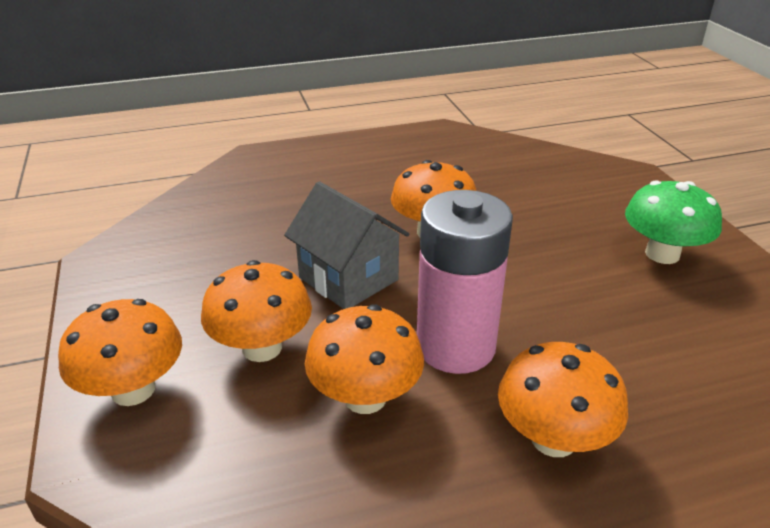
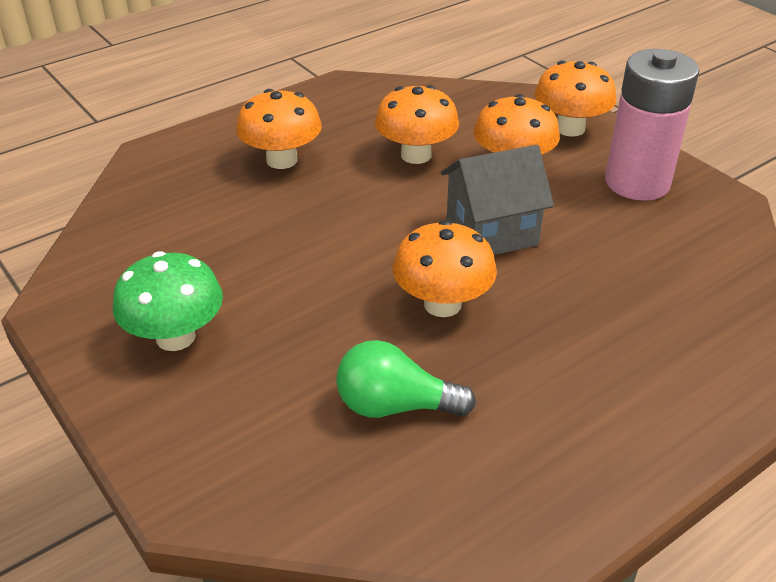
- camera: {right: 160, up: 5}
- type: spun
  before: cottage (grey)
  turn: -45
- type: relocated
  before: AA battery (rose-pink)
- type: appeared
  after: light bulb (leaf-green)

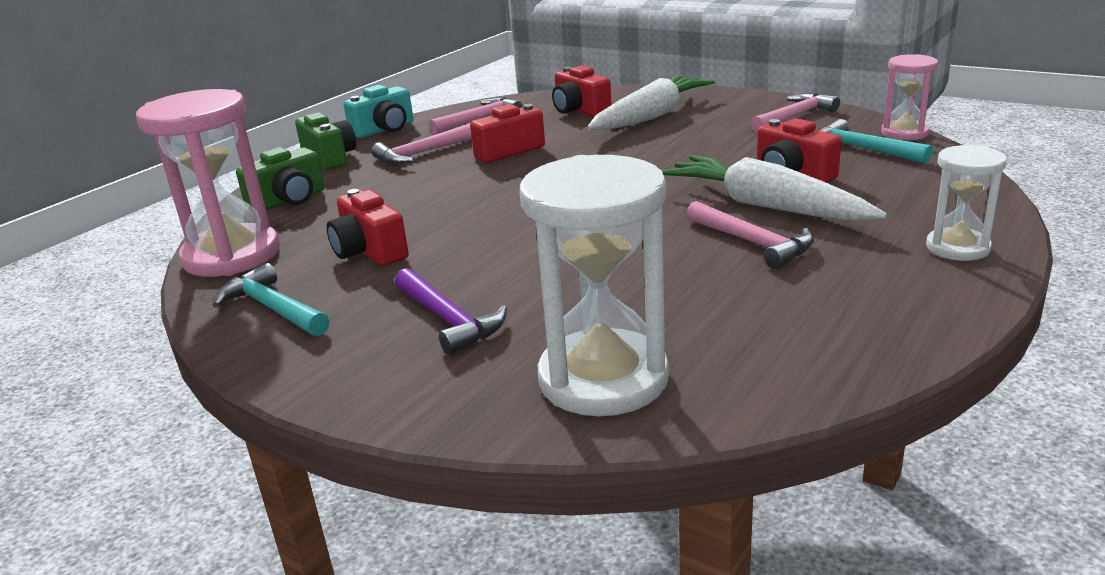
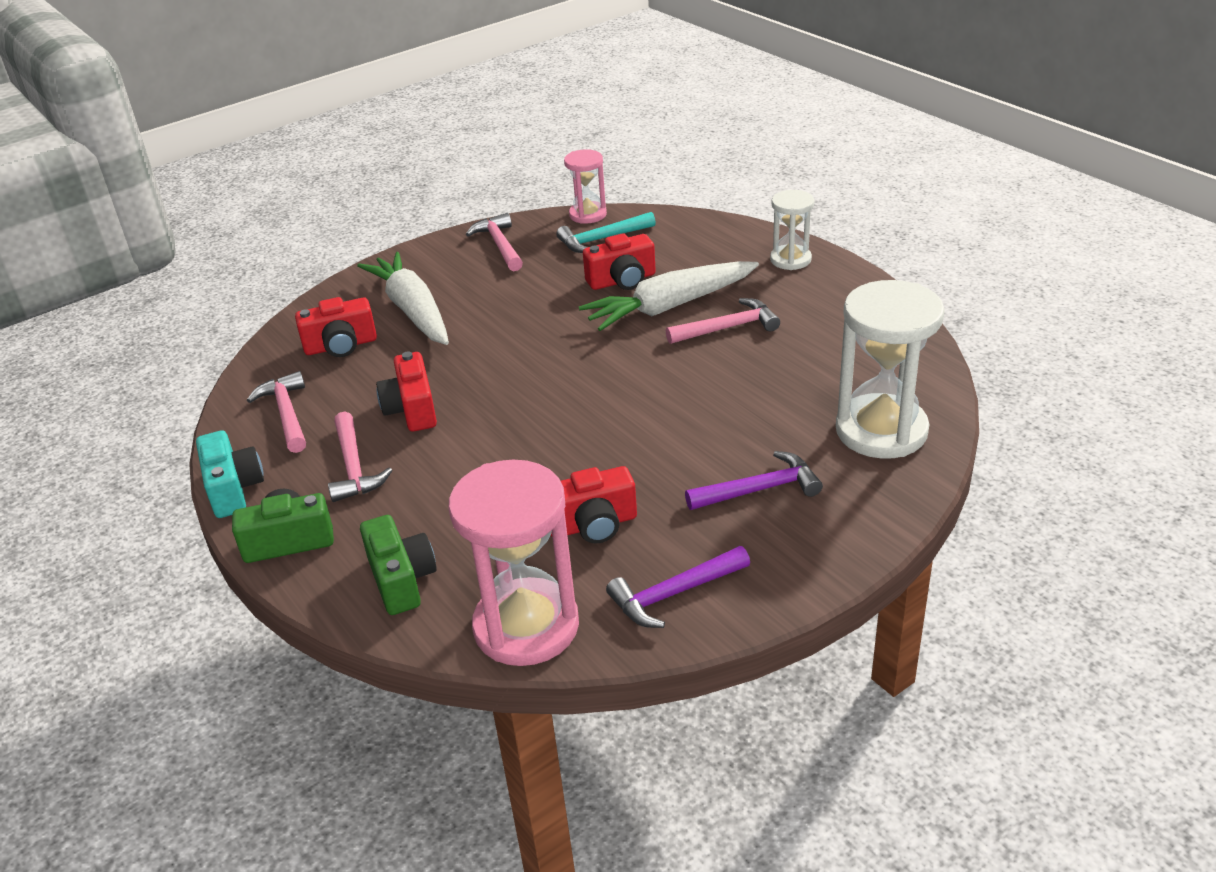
- camera: {right: -70, up: 10}
- type: colour
  before: hammer (aqua) (no. 1 from left)
  after: hammer (violet) (no. 1 from left)

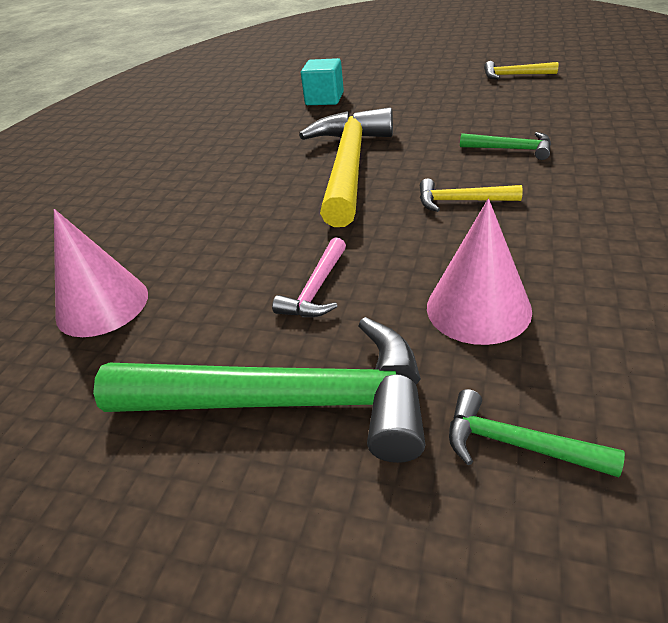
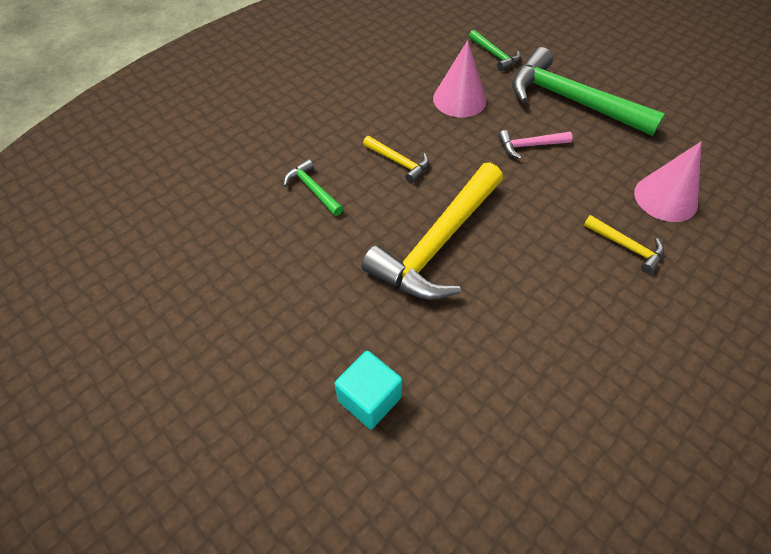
- camera: {right: -155, up: 15}
- type: relocated
  before: hammer (golden) (no. 3 from left)
- type: spun
  before: hammer (rose-pink)
  turn: -150

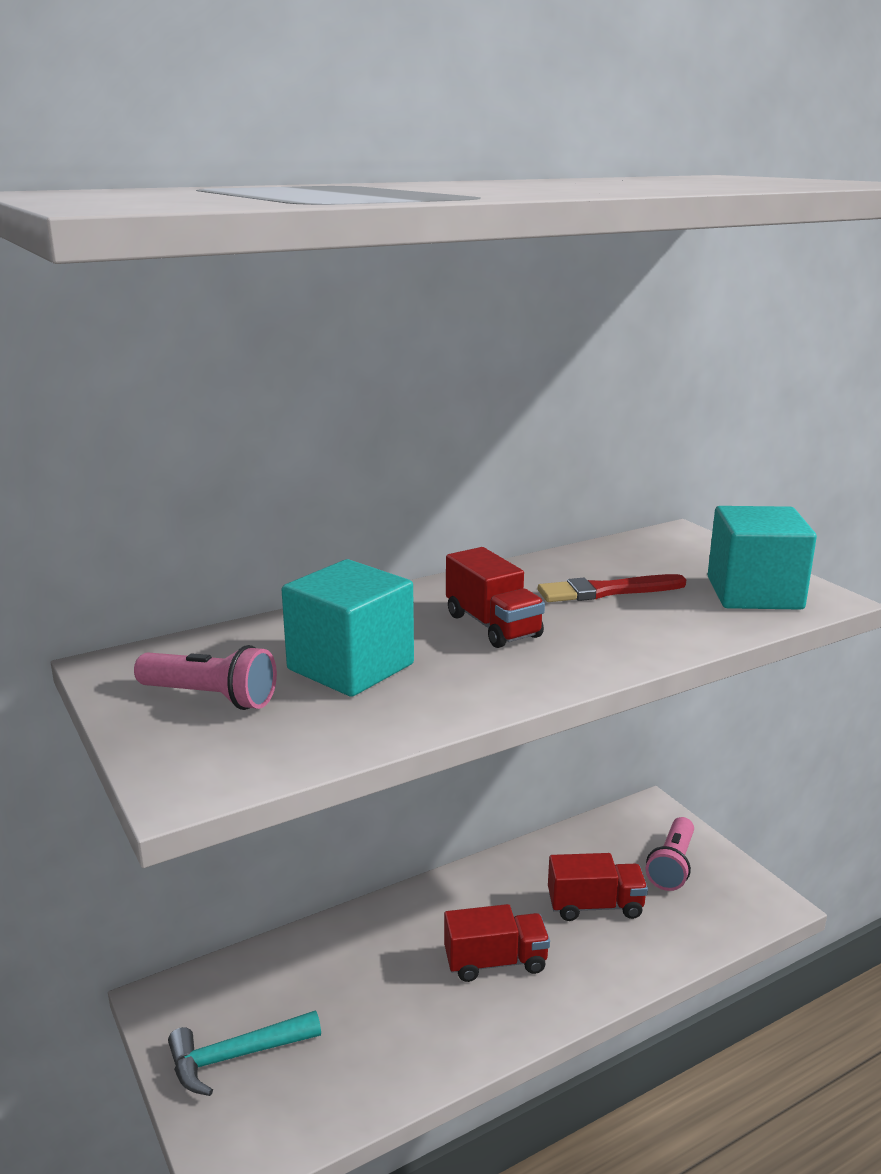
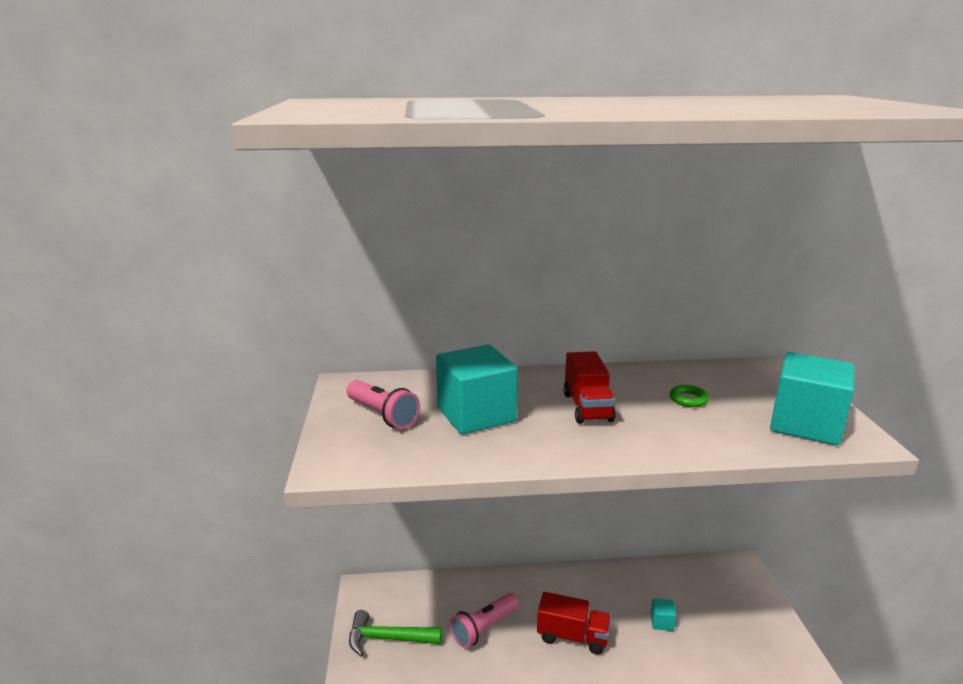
- camera: {right: 25, up: 0}
- type: exchanged
  before: paint brush (scarlet)
  after: torus (leaf-green)
- type: relocated
  before: flashlight (rose-pink) (no. 2 from left)
- type: exchanged
  before: toy truck (scarlet) (no. 3 from left)
  after: cube (aqua) (no. 2 from left)
- type: colour
  before: hammer (aqua)
  after: hammer (leaf-green)

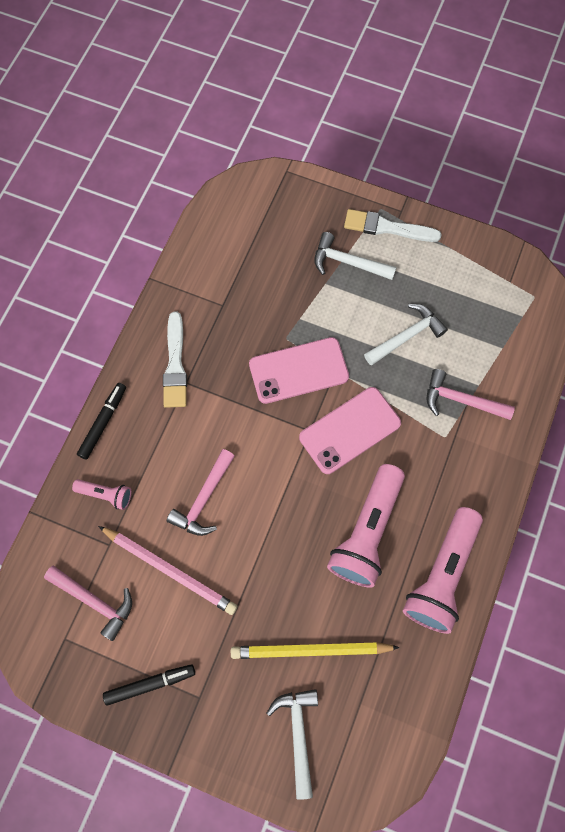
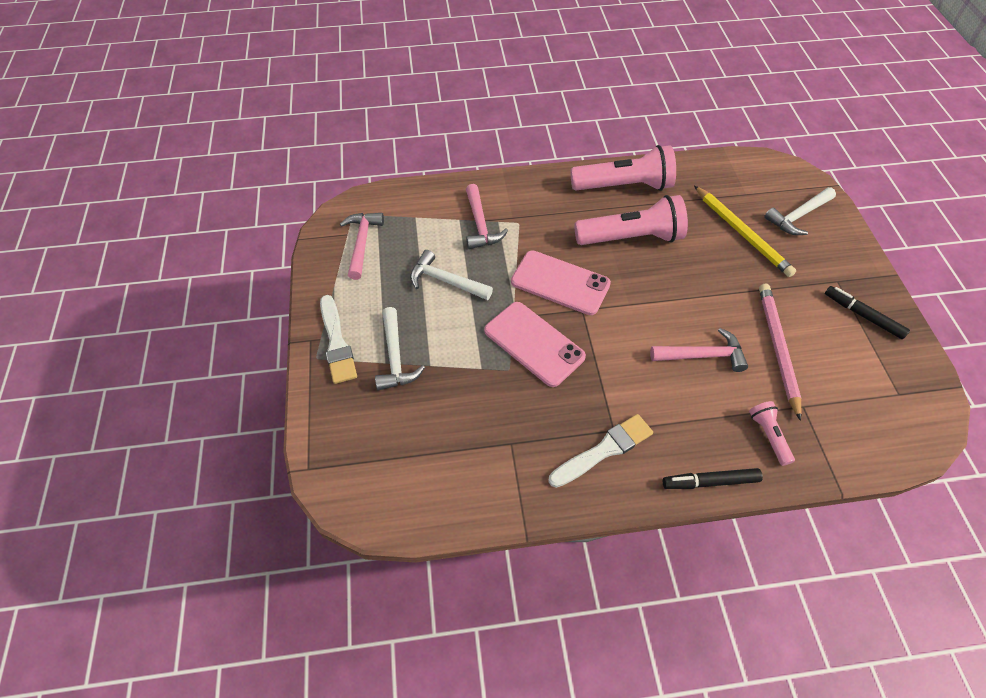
- camera: {right: -120, up: -15}
- type: relocated
  before: hammer (rose-pink) (no. 1 from left)

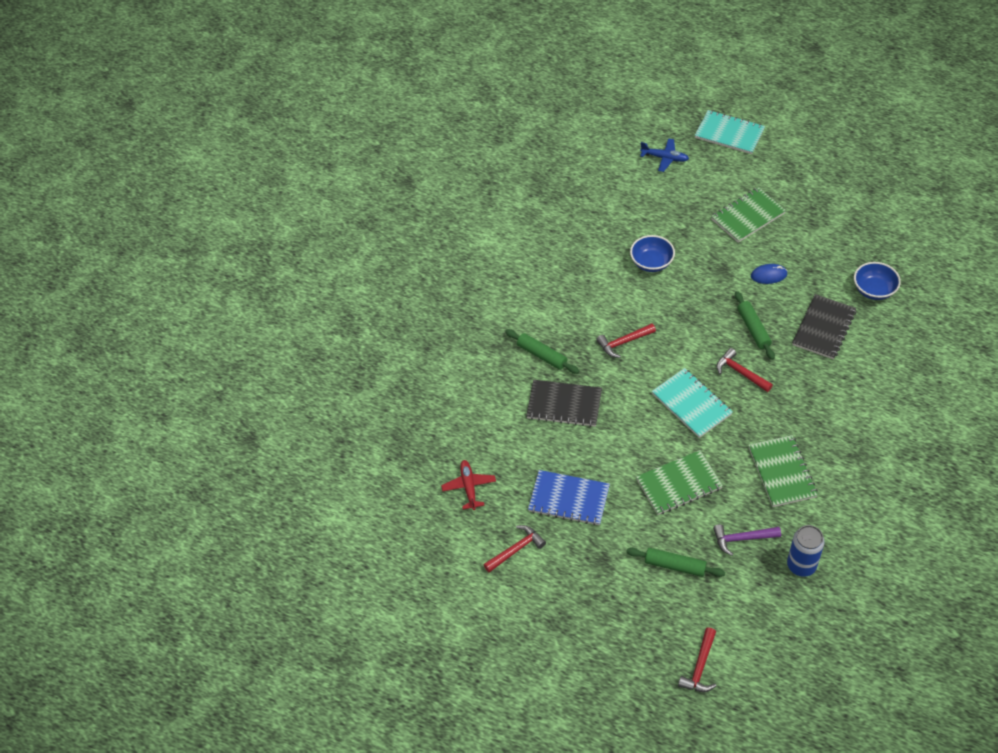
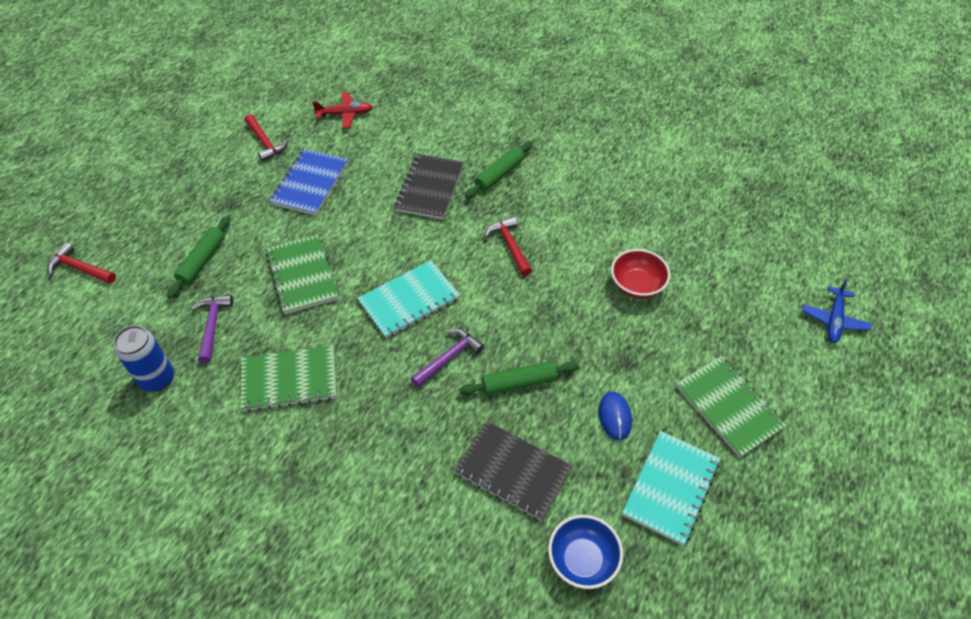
- camera: {right: 90, up: 0}
- type: relocated
  before: notepad (aqua) (no. 2 from left)
- type: colour
  before: bowl (royal blue) (no. 1 from left)
  after: bowl (scarlet)
- type: colour
  before: hammer (scarlet) (no. 4 from left)
  after: hammer (violet) (no. 2 from left)

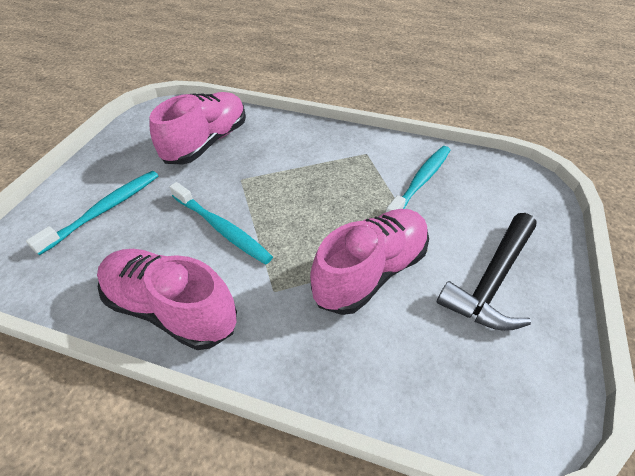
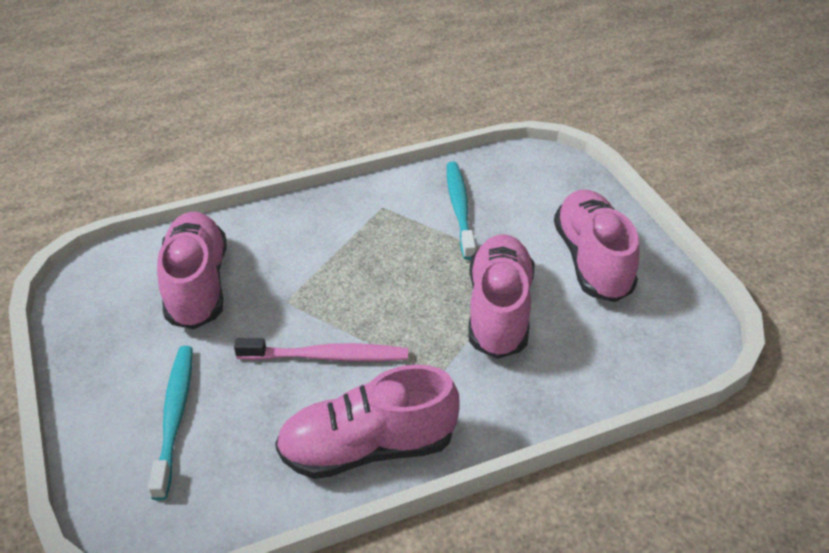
- camera: {right: -40, up: -5}
- type: colour
  before: dental brush (aqua) (no. 2 from left)
  after: dental brush (rose-pink)
- type: exchanged
  before: hammer (ebony)
  after: lace-up shoe (rose-pink) (no. 4 from left)

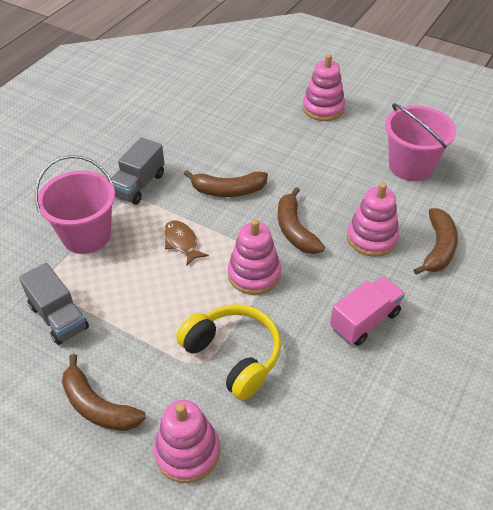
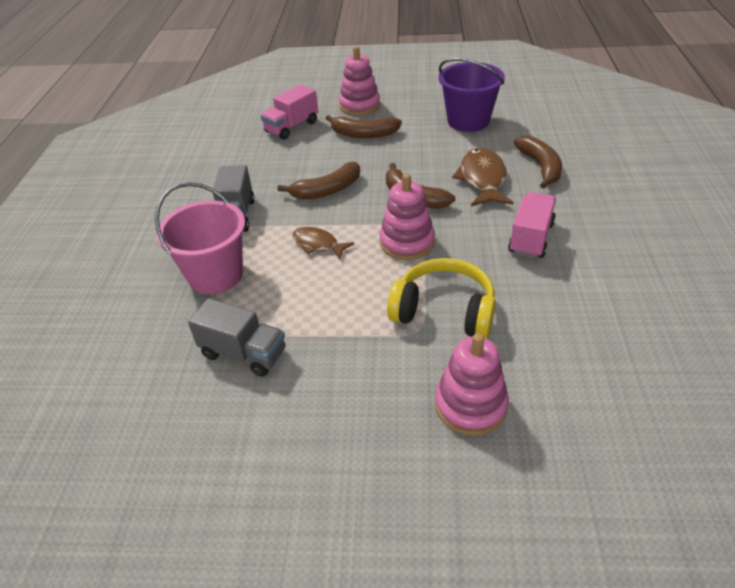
- camera: {right: -25, up: -5}
- type: colour
  before: sand bucket (rose-pink) (no. 2 from left)
  after: sand bucket (violet)
- type: exchanged
  before: stacking toy (rose-pink) (no. 4 from left)
  after: toy fish (russet) (no. 2 from left)
- type: relocated
  before: banana (russet) (no. 1 from left in the first image)
  after: banana (russet) (no. 2 from left)
- type: appeared
  after: toy truck (rose-pink) (no. 1 from left)

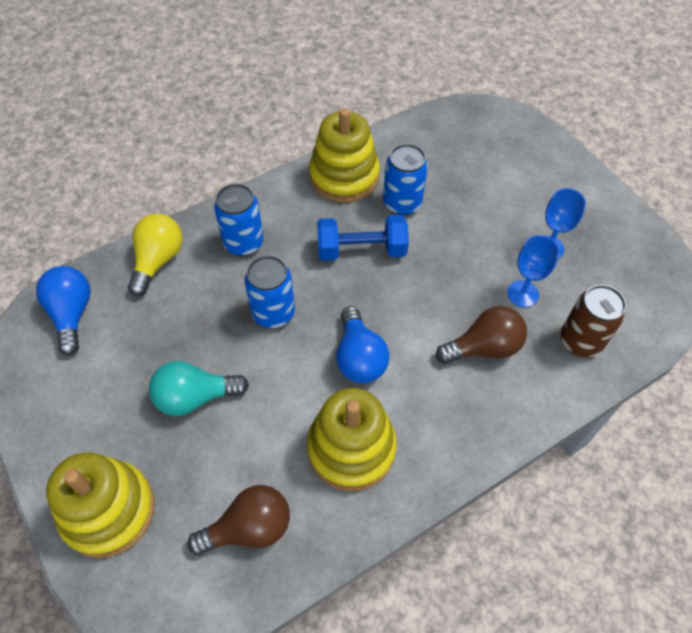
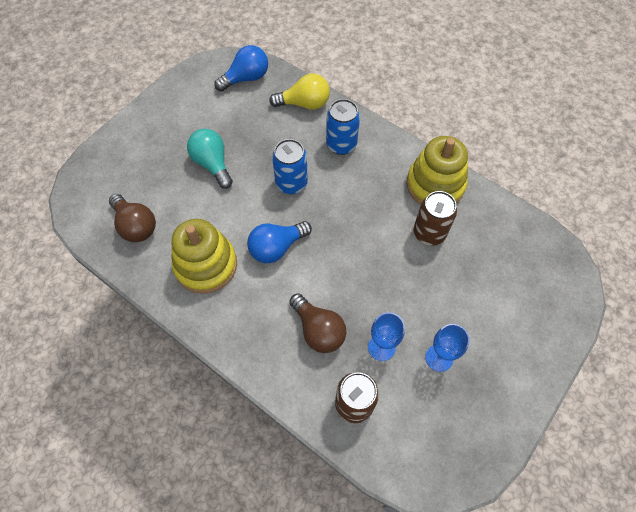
- camera: {right: 70, up: 5}
- type: colour
  before: soda can (royal blue) (no. 3 from left)
  after: soda can (russet) (no. 2 from left)
- type: missing
  before: free weight (royal blue)
- type: missing
  before: stacking toy (golden) (no. 1 from left)

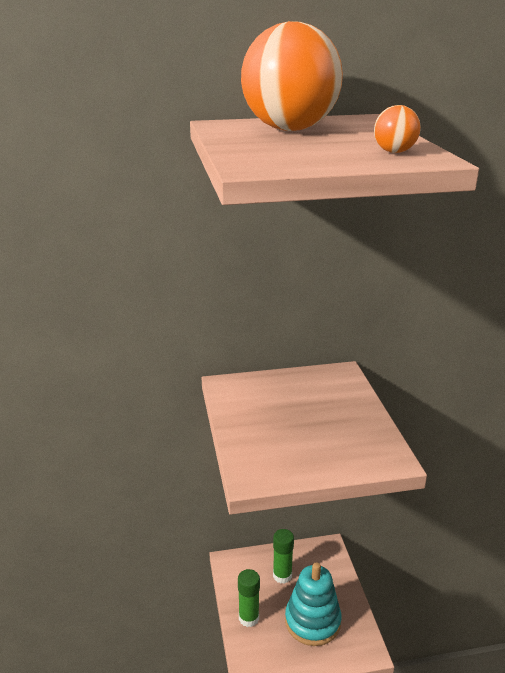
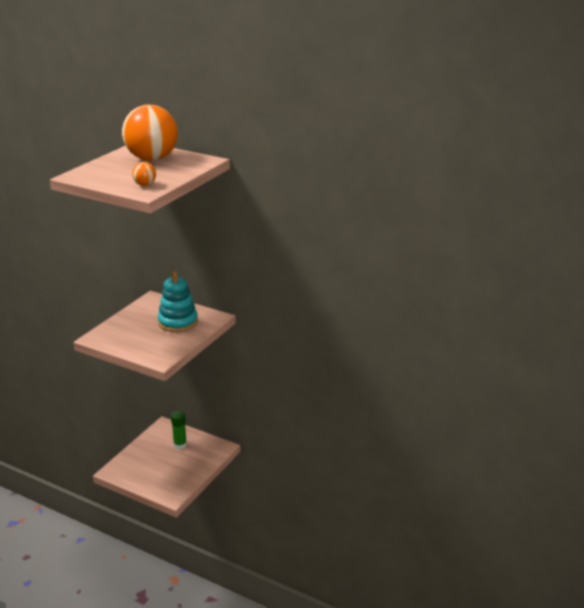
- camera: {right: 40, up: 0}
- type: relocated
  before: stacking toy (aqua)
- type: missing
  before: stick of glue (leaf-green) (no. 1 from left)

